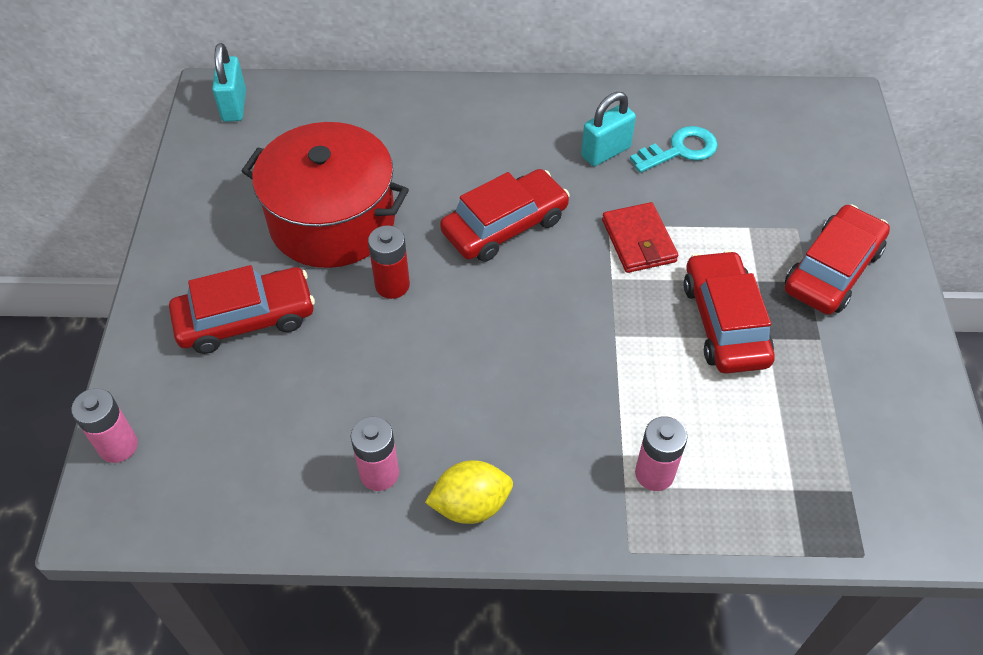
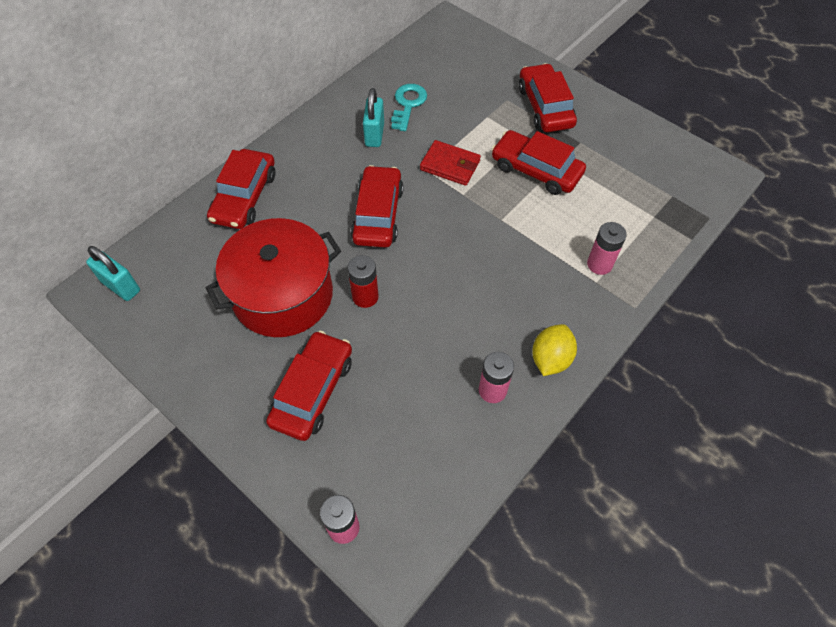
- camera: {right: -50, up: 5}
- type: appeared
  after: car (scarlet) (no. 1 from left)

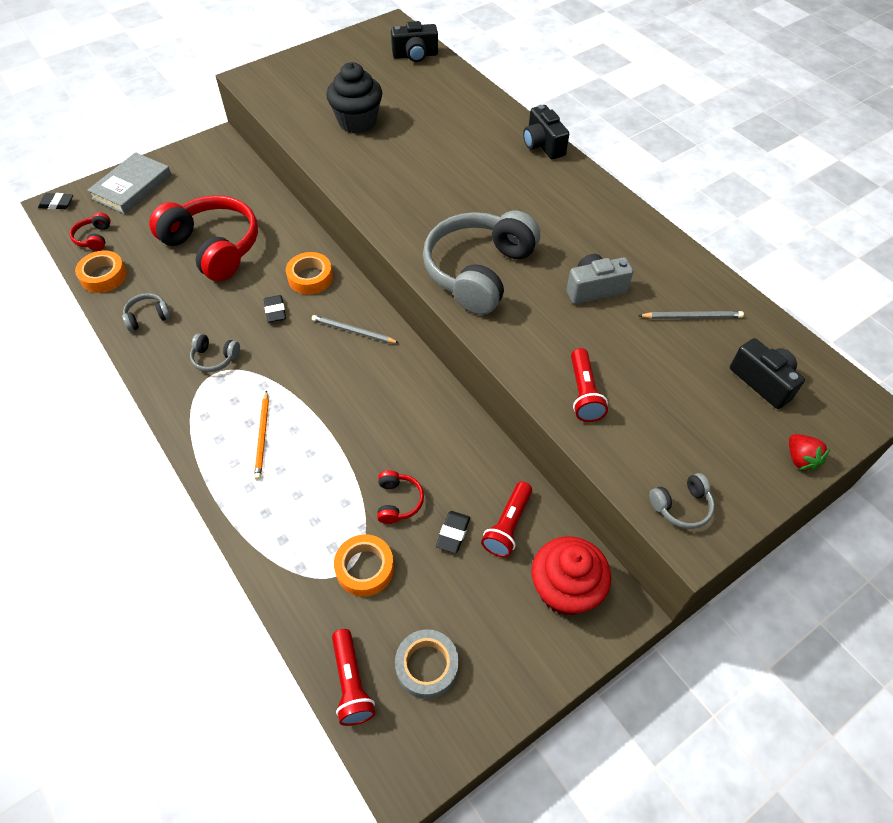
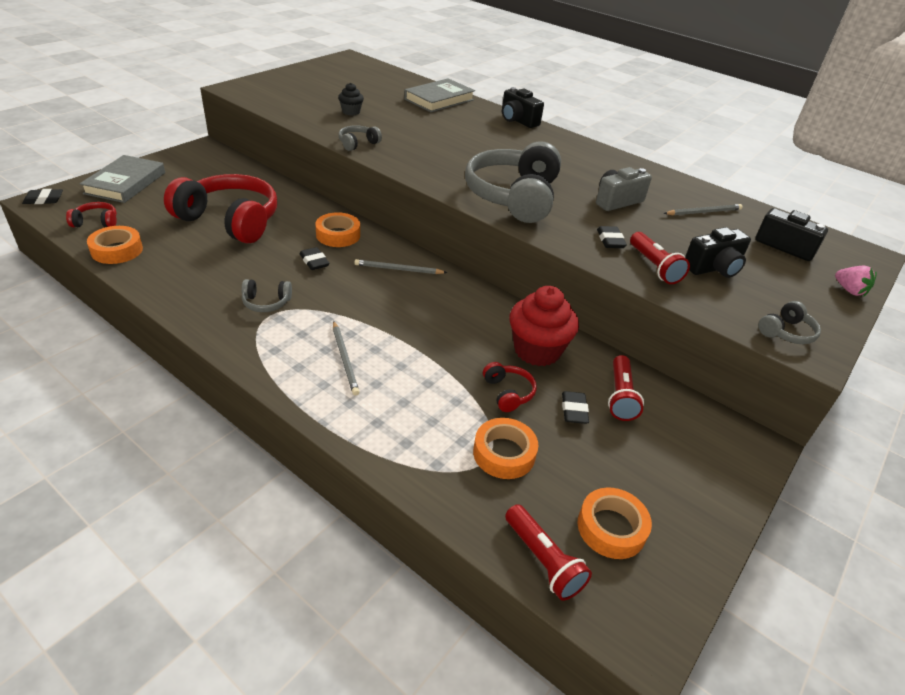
- camera: {right: -20, up: -15}
- type: relocated
  before: camera (ebony) (no. 1 from left in the first image)
  after: camera (ebony) (no. 2 from left)
- type: size
  before: cupcake (ebony)
  scale: 0.51
- type: spun
  before: headphones (scarlet) (no. 1 from left)
  turn: 105
- type: relocated
  before: headphones (grey) (no. 1 from left in the first image)
  after: headphones (grey) (no. 2 from left)
- type: colour
  before: wooden pencil (orange)
  after: wooden pencil (grey) (no. 1 from left)
- type: colour
  before: toy strawberry (scarlet)
  after: toy strawberry (rose-pink)
- type: relocated
  before: cupcake (scarlet)
- type: colour
  before: sticky tape (grey)
  after: sticky tape (orange) (no. 4 from left)
- type: appeared
  after: hardback (grey) (no. 2 from left)
- type: appeared
  after: eraser (ebony) (no. 4 from left)

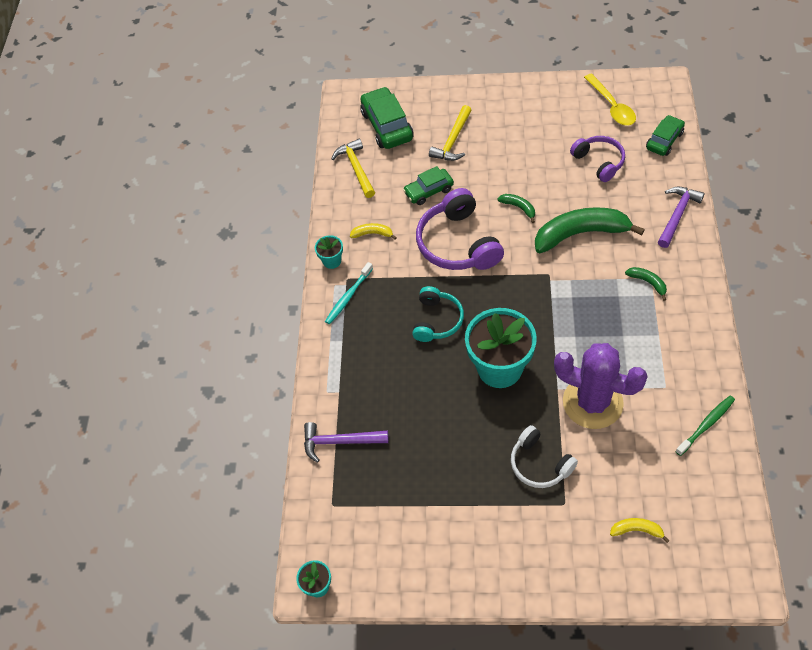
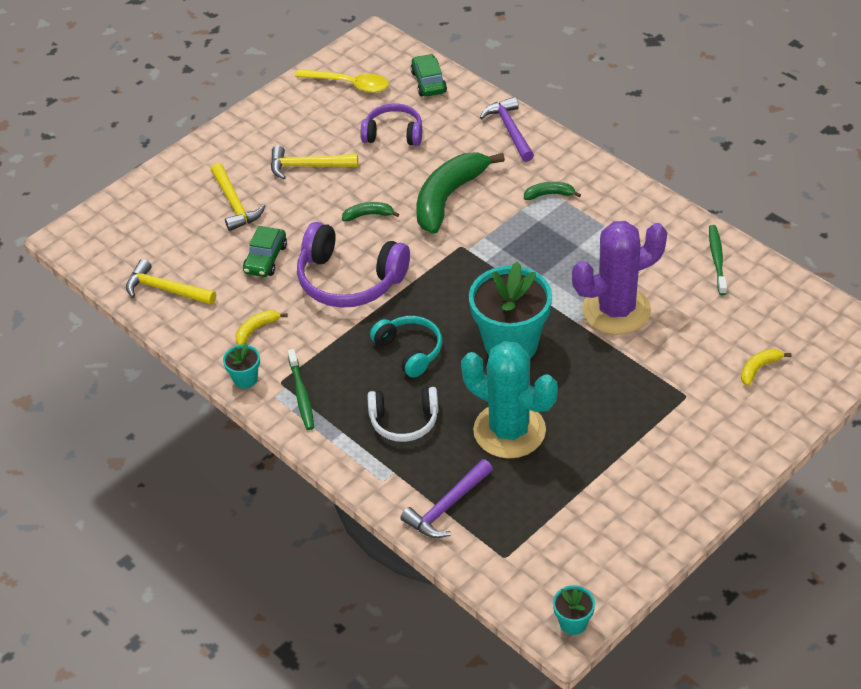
- camera: {right: -50, up: -10}
- type: missing
  before: car (leaf-green) (no. 1 from left)
- type: colour
  before: dental brush (aqua)
  after: dental brush (leaf-green) (no. 1 from left)
- type: relocated
  before: headphones (snow-white)
- type: appeared
  after: hammer (golden) (no. 3 from left)
- type: appeared
  after: cactus (aqua)

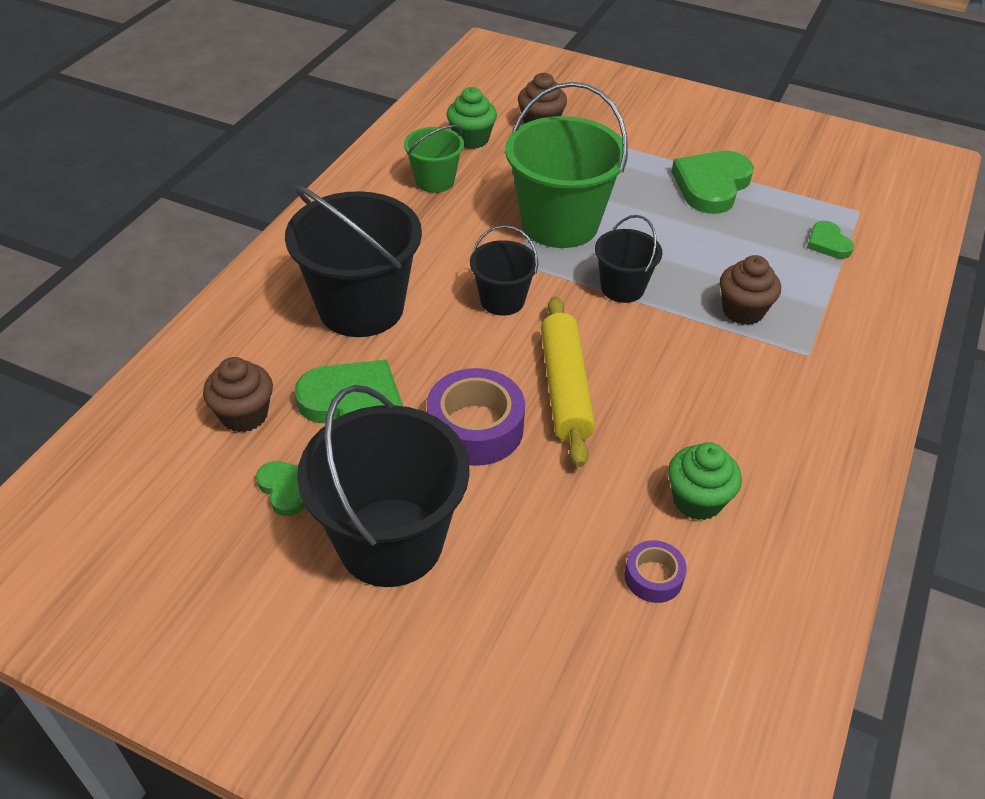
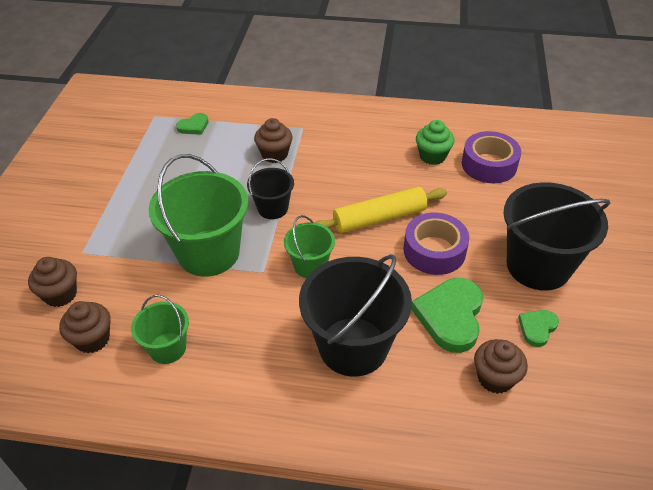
- camera: {right: -105, up: 0}
- type: colour
  before: cupcake (leaf-green) (no. 1 from left)
  after: cupcake (russet) (no. 2 from left)
- type: missing
  before: heart shape (leaf-green) (no. 3 from left)
- type: colour
  before: sand bucket (ebony) (no. 3 from left)
  after: sand bucket (leaf-green) (no. 3 from left)
- type: size
  before: sticky tape (violet) (no. 2 from left)
  scale: 1.86

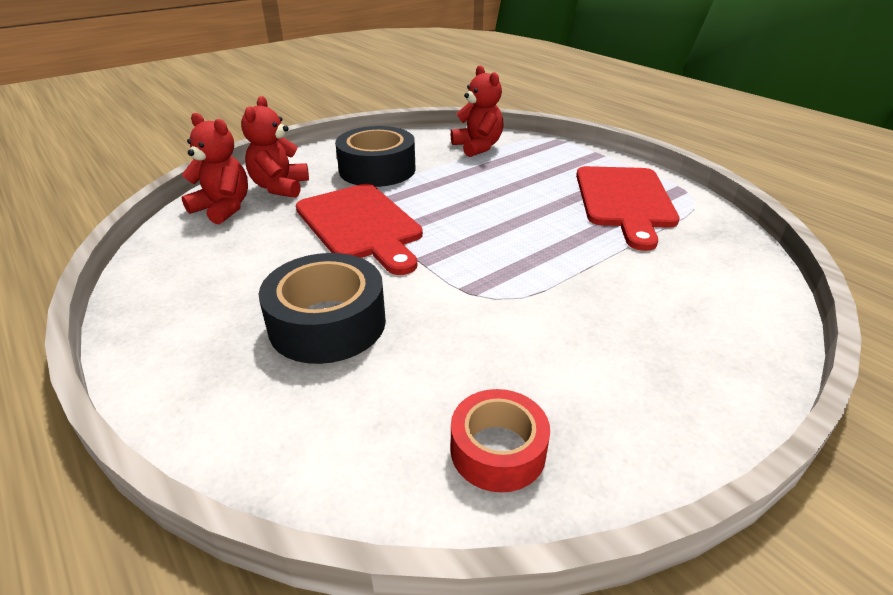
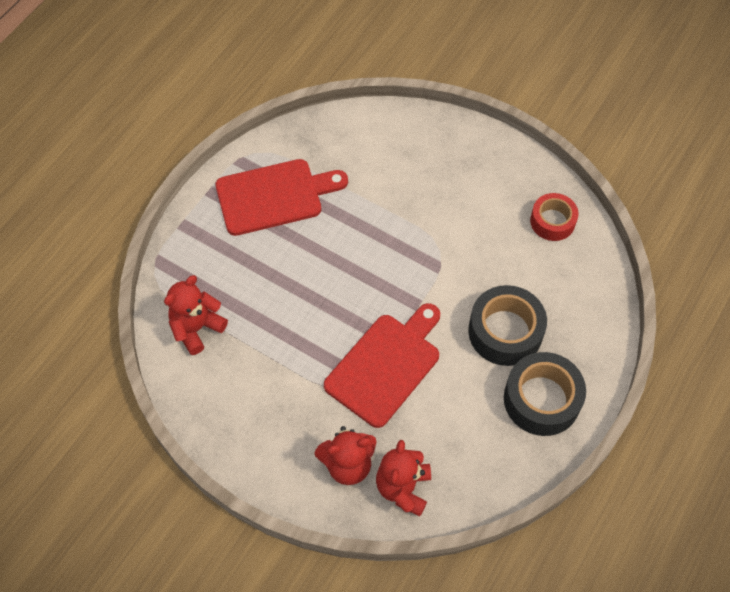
- camera: {right: -110, up: 25}
- type: relocated
  before: sticky tape (ebony) (no. 2 from left)

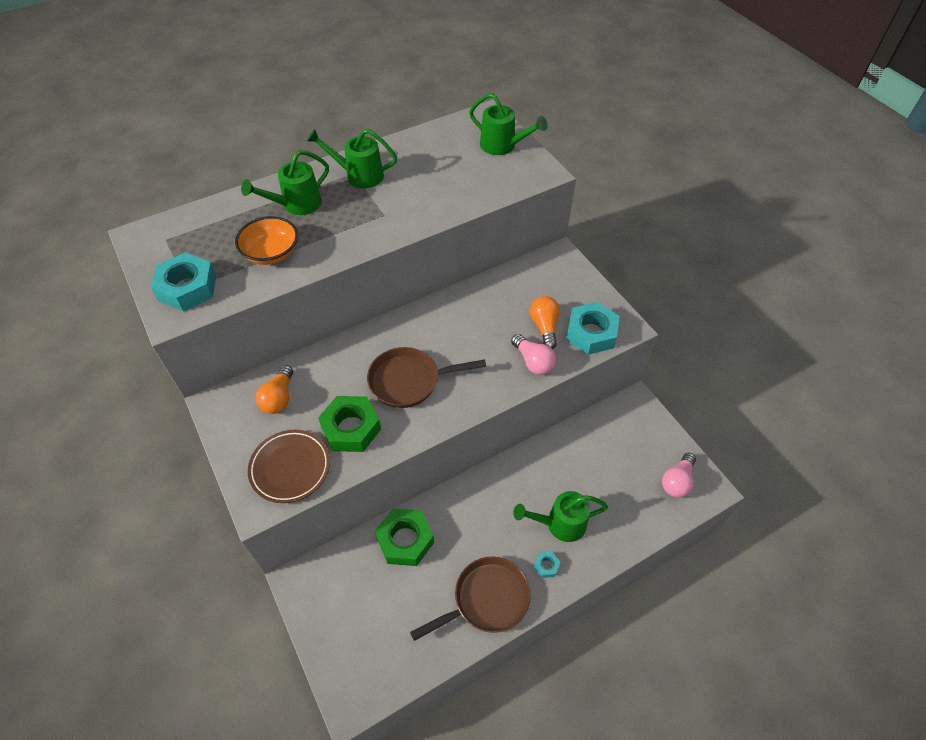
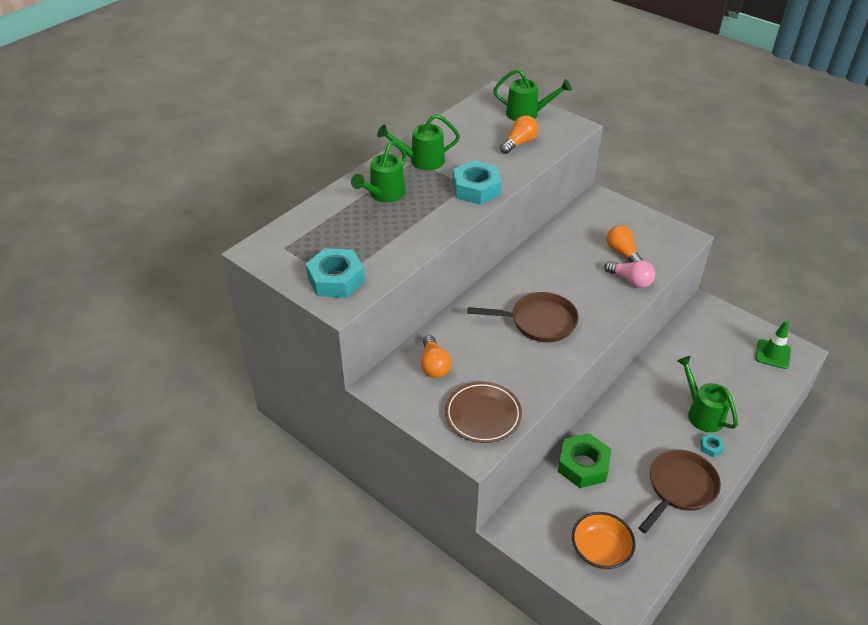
- camera: {right: -20, up: -10}
- type: relocated
  before: bowl (orange)
- type: relocated
  before: nut (aqua) (no. 3 from left in the first image)
  after: nut (aqua) (no. 2 from left)
- type: spun
  before: frying pan (russet) (no. 1 from left)
  turn: -150
- type: missing
  before: nut (leaf-green) (no. 1 from left)
- type: exchanged
  before: light bulb (rose-pink) (no. 2 from left)
  after: safety cone (leaf-green)
- type: spun
  before: sprinkling can (leaf-green) (no. 4 from left)
  turn: 90
- type: appeared
  after: light bulb (orange) (no. 2 from left)

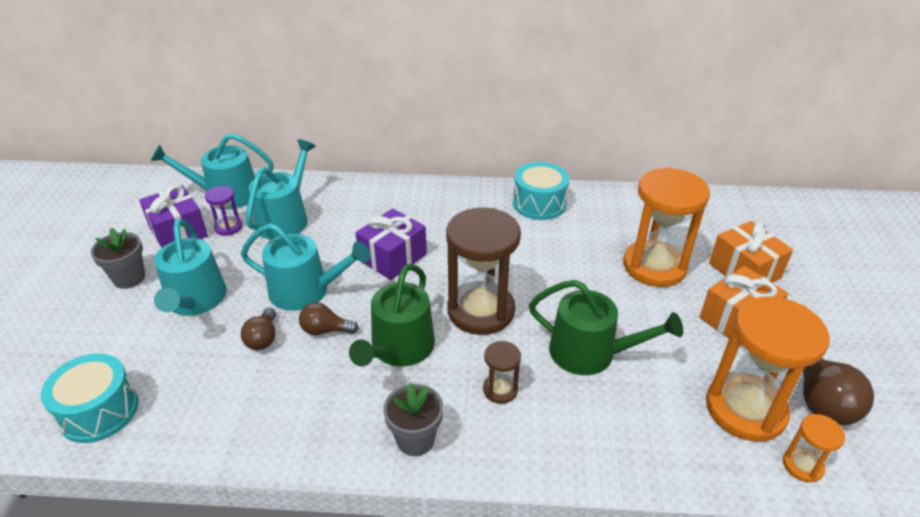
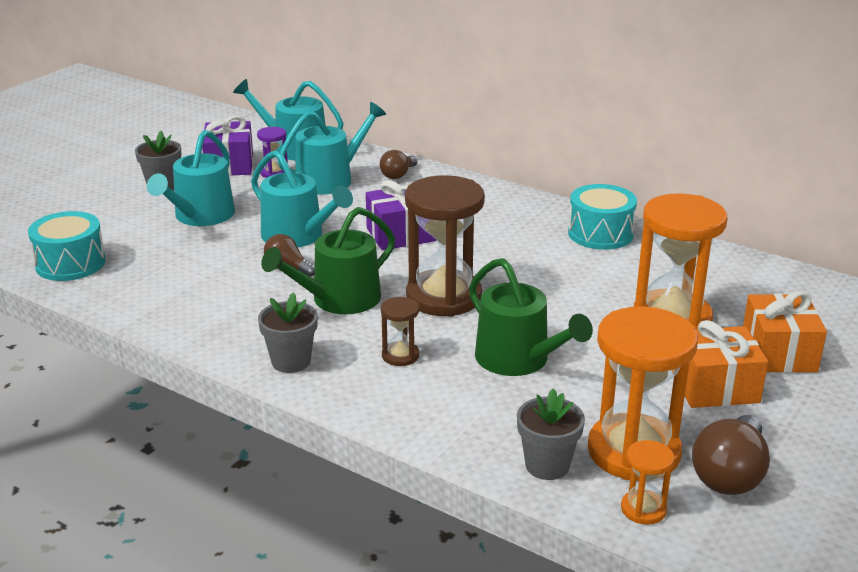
- camera: {right: 30, up: -10}
- type: relocated
  before: light bulb (russet) (no. 1 from left in the first image)
  after: light bulb (russet) (no. 2 from left)
- type: appeared
  after: flower pot (grey) (no. 3 from left)

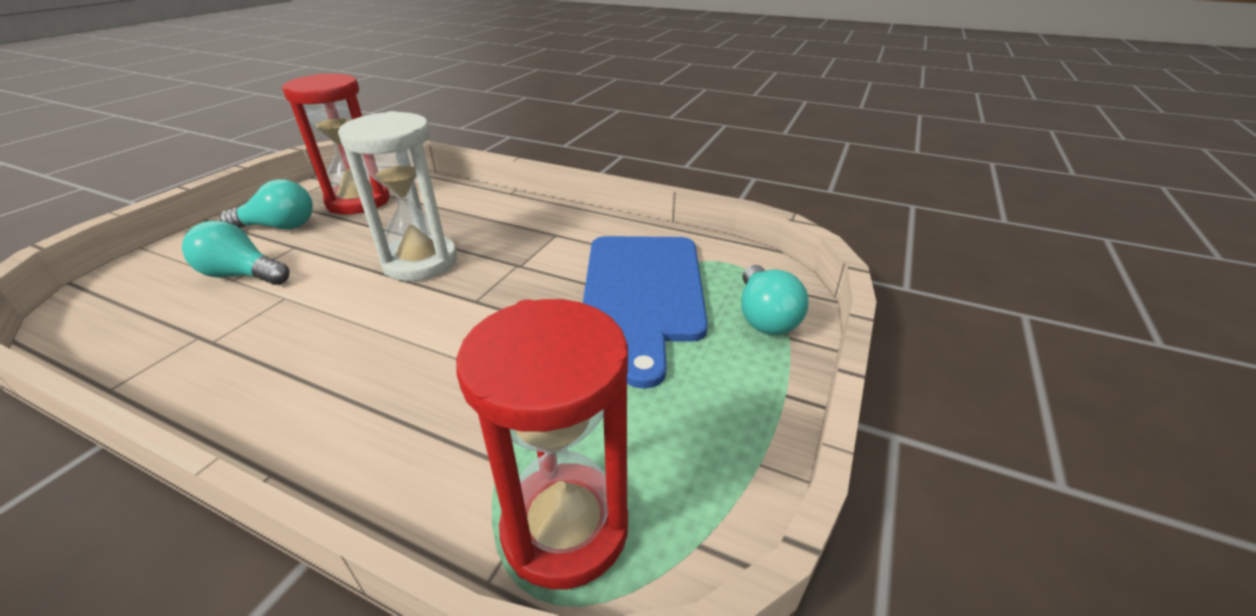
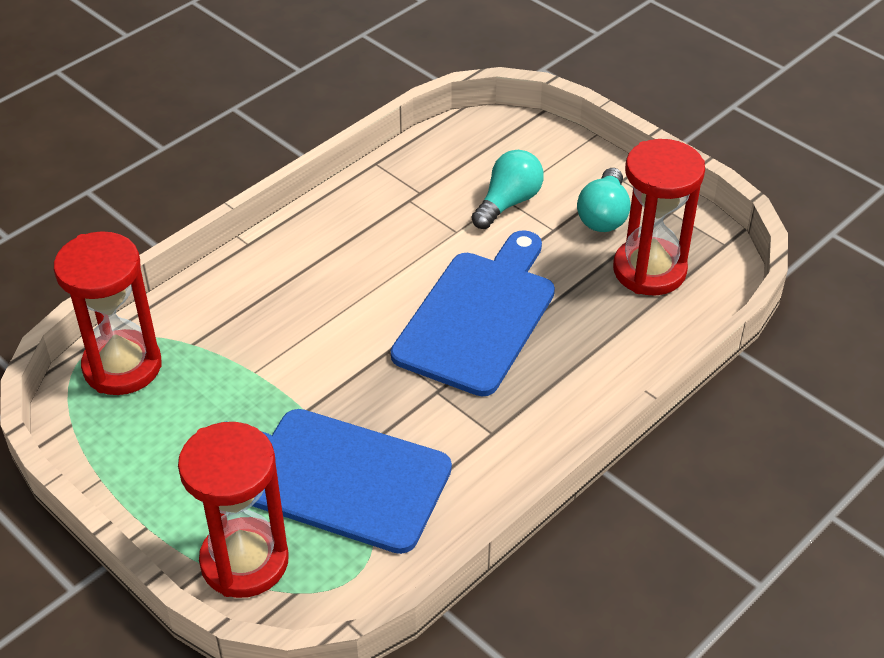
- camera: {right: 110, up: 10}
- type: exchanged
  before: hourglass (snow-white)
  after: cutting board (royal blue) (no. 2 from left)
- type: exchanged
  before: light bulb (aqua) (no. 3 from left)
  after: hourglass (scarlet) (no. 2 from left)

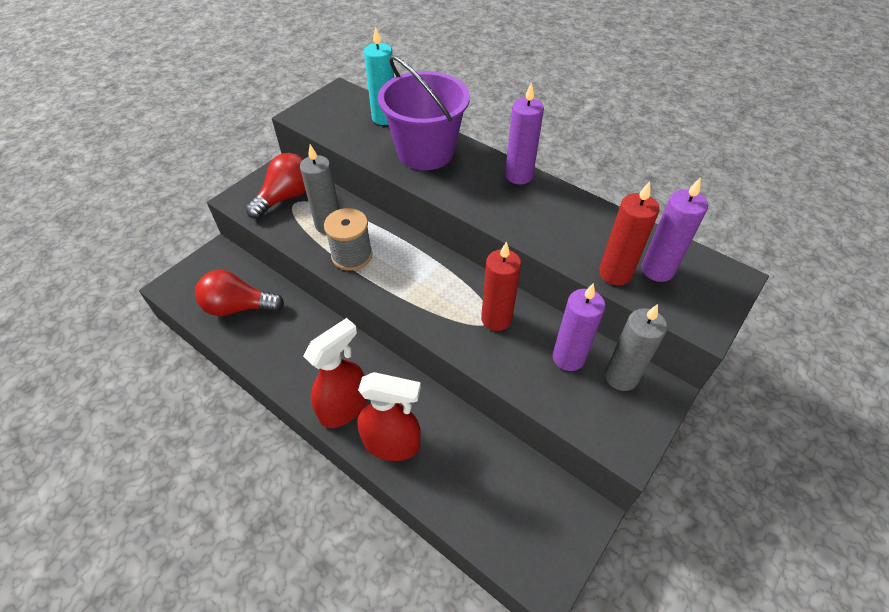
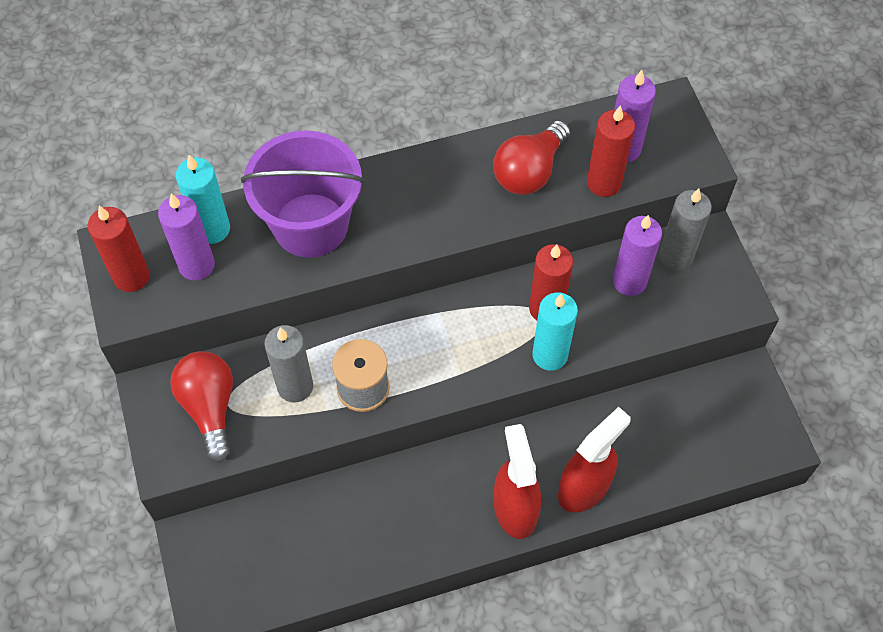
- camera: {right: -55, up: 10}
- type: relocated
  before: candle (violet) (no. 1 from left)
- type: relocated
  before: light bulb (scarlet) (no. 1 from left in the first image)
  after: light bulb (scarlet) (no. 2 from left)
- type: appeared
  after: candle (scarlet) (no. 1 from left)
- type: appeared
  after: candle (aqua) (no. 2 from left)

